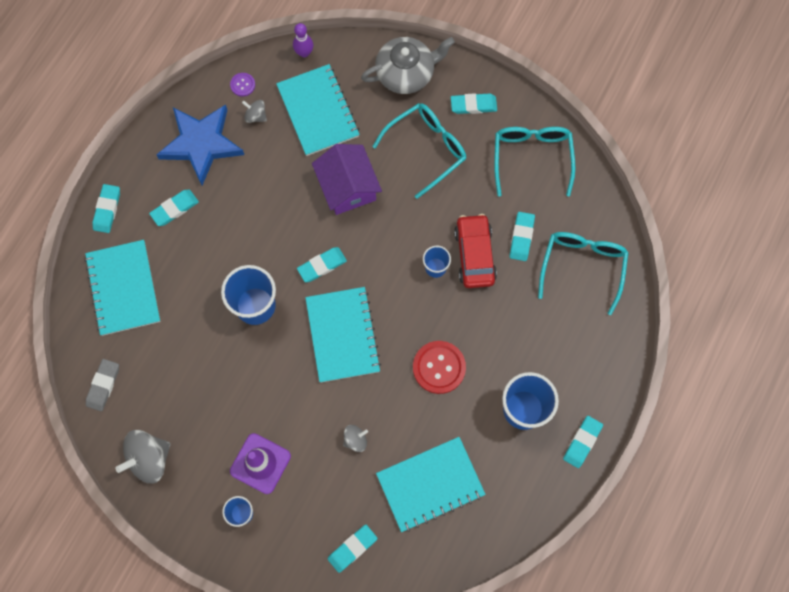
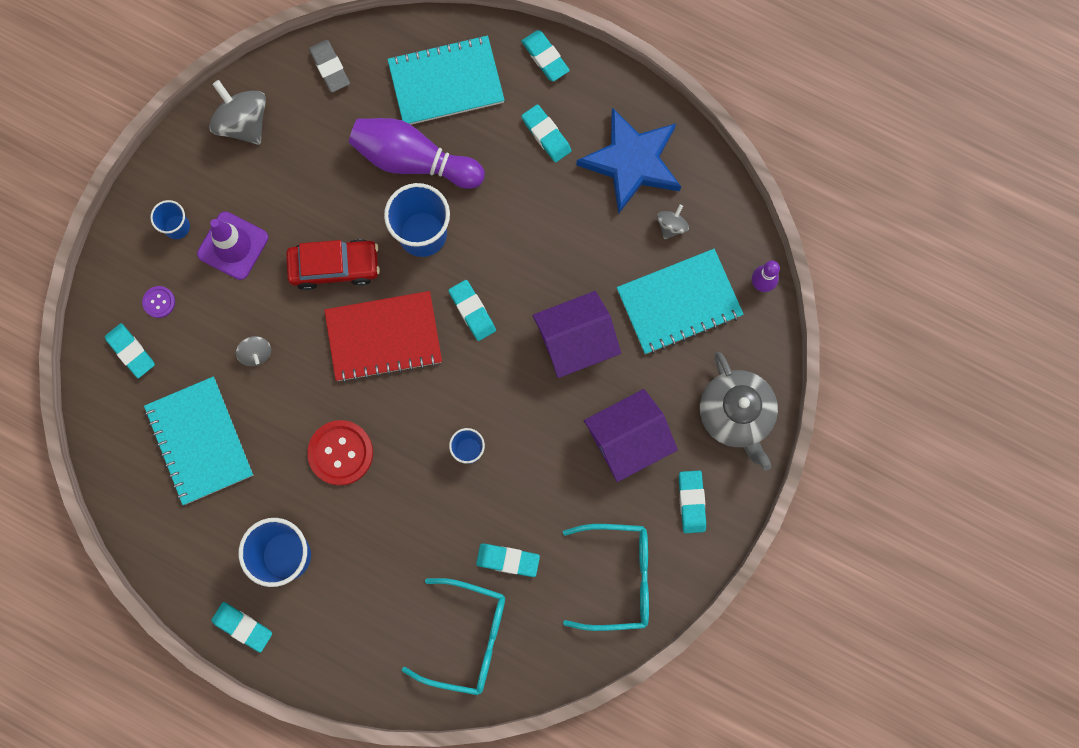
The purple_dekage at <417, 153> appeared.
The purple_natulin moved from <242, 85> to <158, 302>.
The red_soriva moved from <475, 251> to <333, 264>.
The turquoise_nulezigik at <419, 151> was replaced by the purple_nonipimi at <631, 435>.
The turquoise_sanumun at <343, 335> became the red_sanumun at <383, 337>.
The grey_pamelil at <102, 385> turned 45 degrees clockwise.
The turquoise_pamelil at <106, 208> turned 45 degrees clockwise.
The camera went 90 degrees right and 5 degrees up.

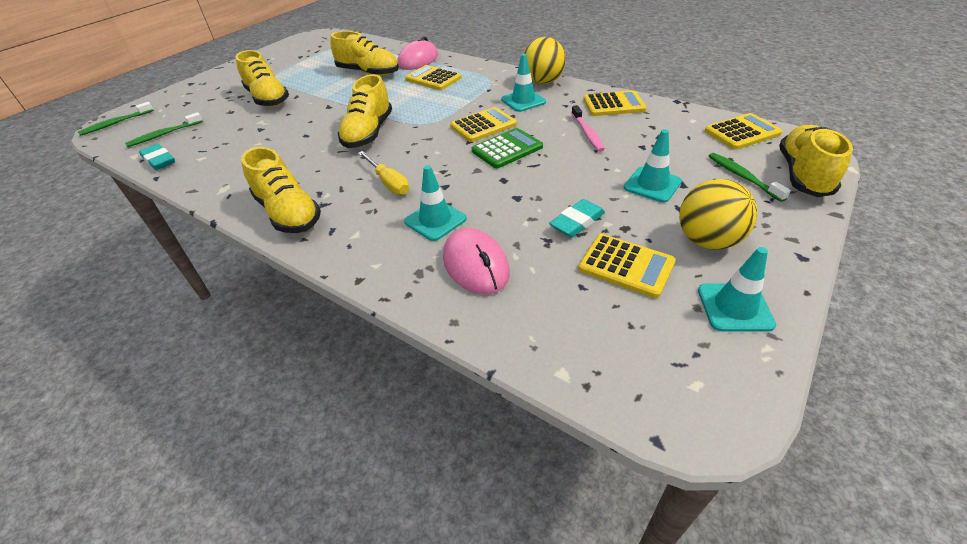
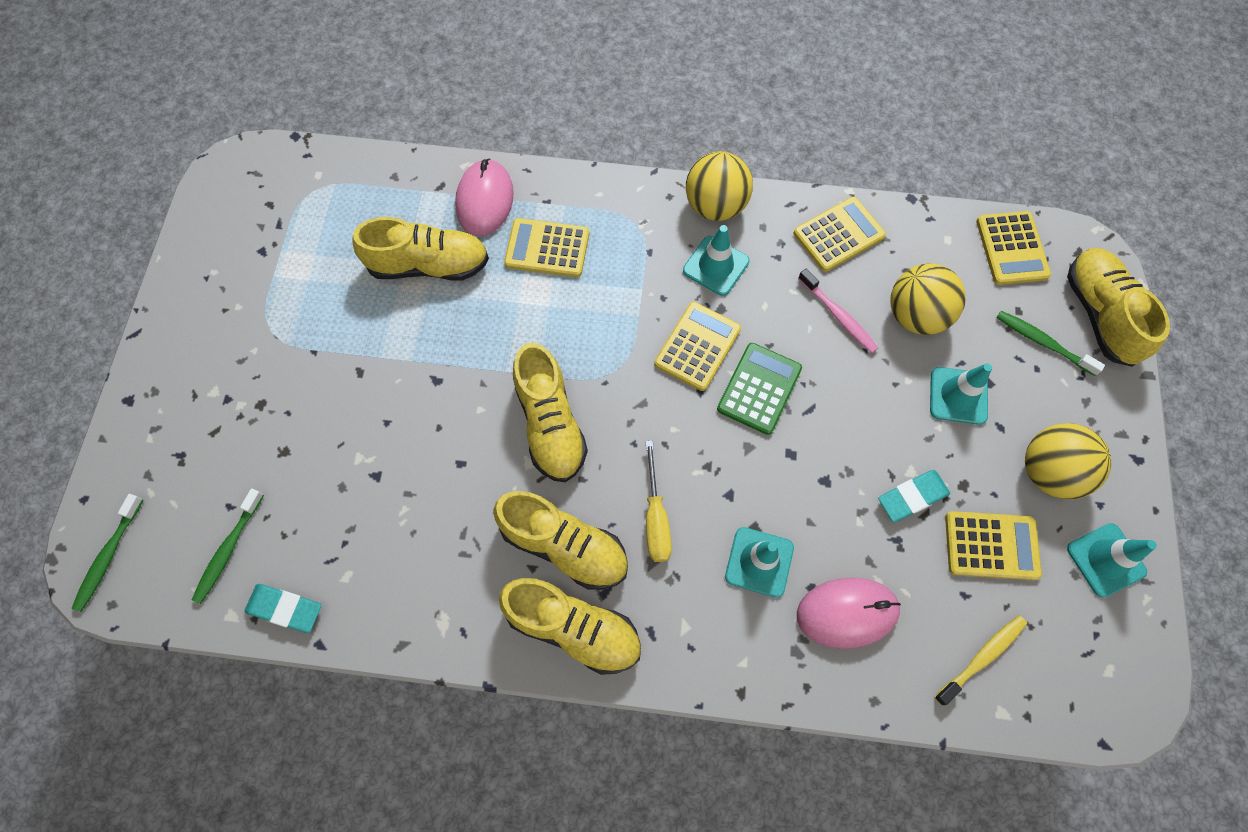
The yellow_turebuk at <928, 299> appeared.
The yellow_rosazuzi at <980, 660> appeared.
The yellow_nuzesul moved from <262, 78> to <561, 540>.
The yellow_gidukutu at <383, 173> turned 60 degrees clockwise.
The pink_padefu at <476, 261> turned 45 degrees counterclockwise.
The turquoise_pamelil at <577, 218> turned 45 degrees clockwise.
The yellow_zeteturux at <743, 131> turned 135 degrees clockwise.
The camera went 30 degrees left and 25 degrees up.

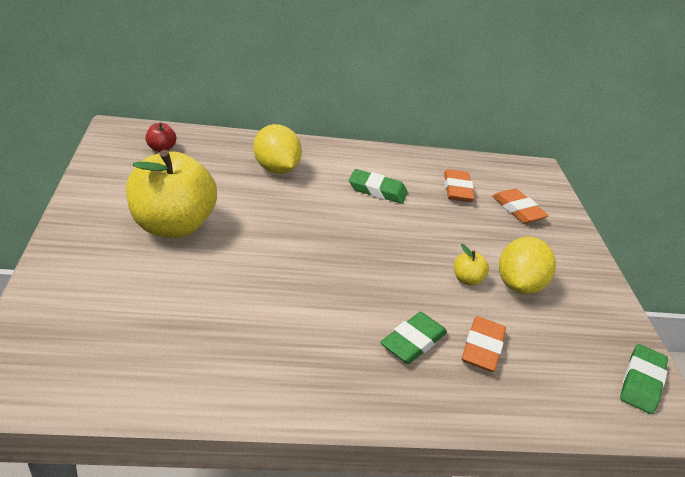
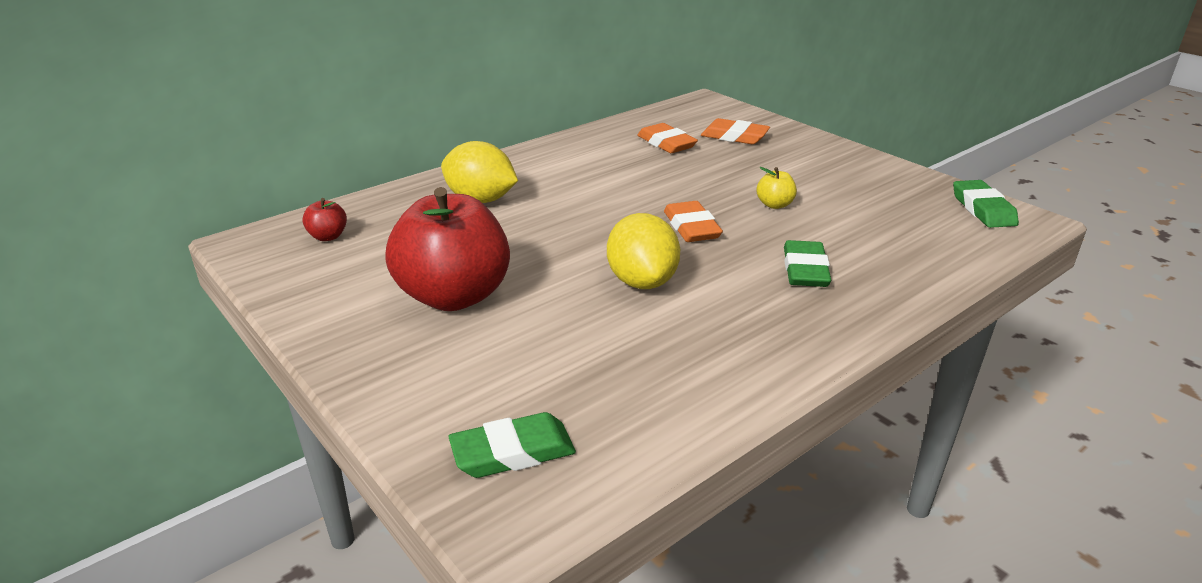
The green_pamelil moved from <378, 186> to <512, 445>.
The orange_pamelil moved from <484, 344> to <693, 221>.
The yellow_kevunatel moved from <527, 265> to <643, 251>.
The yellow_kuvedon at <171, 194> became the red_kuvedon at <447, 249>.
The camera went 30 degrees left and 5 degrees down.

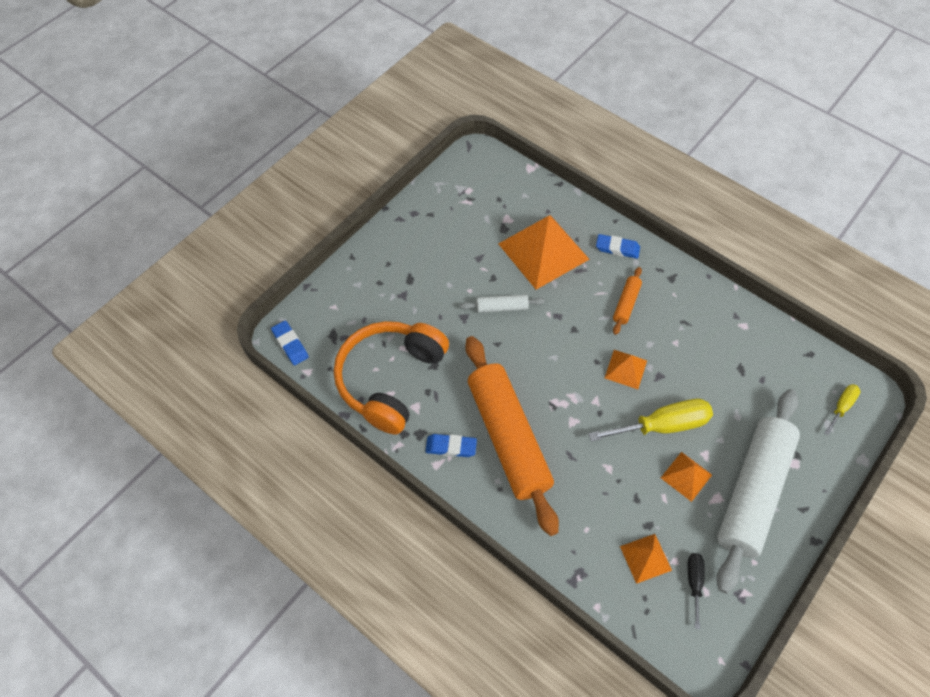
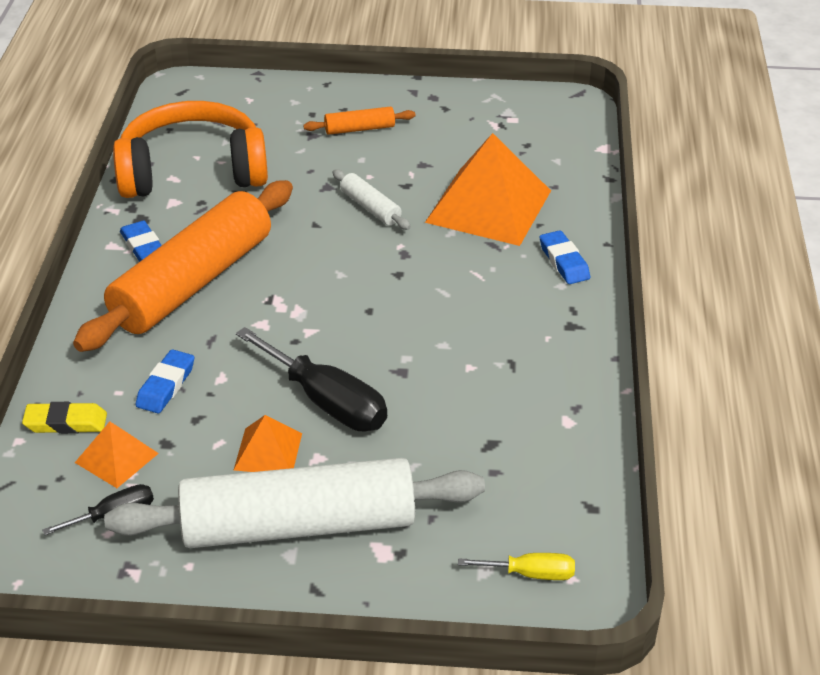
The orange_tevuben at <626, 369> disappeared.
The yellow_pamelil at <64, 418> appeared.
The blue_pamelil moved from <290, 343> to <165, 381>.
The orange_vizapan moved from <627, 301> to <359, 120>.
The yellow_gidukutu at <651, 420> became the black_gidukutu at <311, 379>.
The camera went 55 degrees right and 20 degrees down.

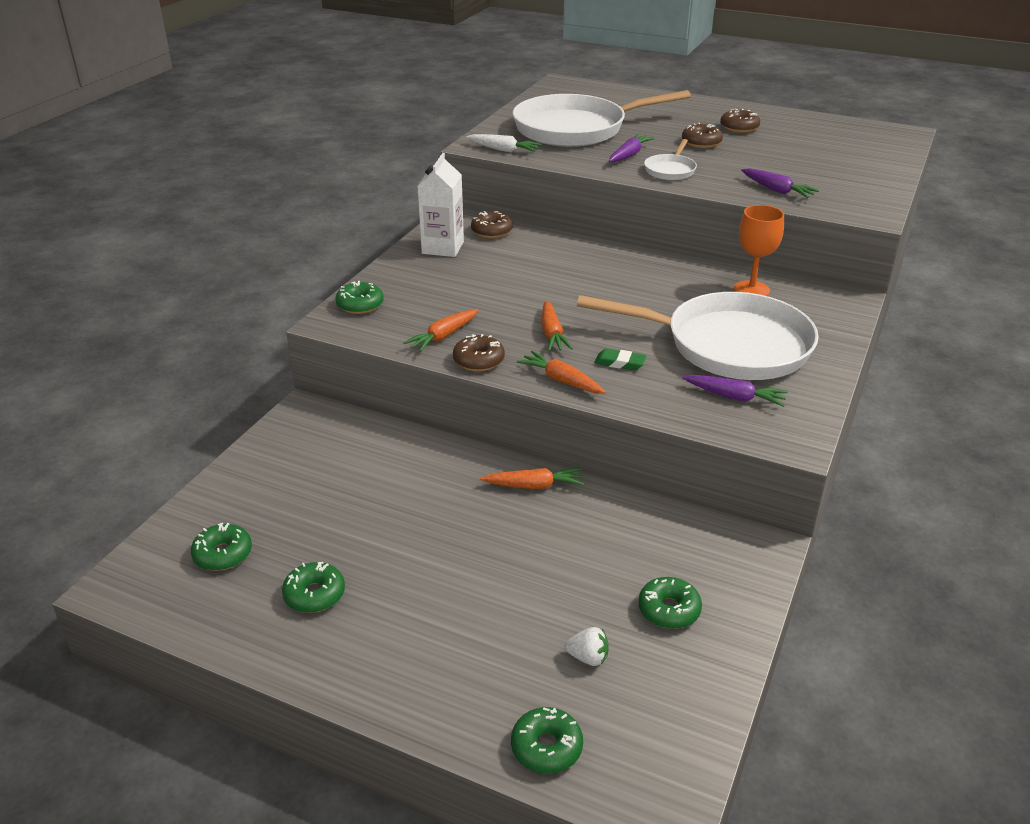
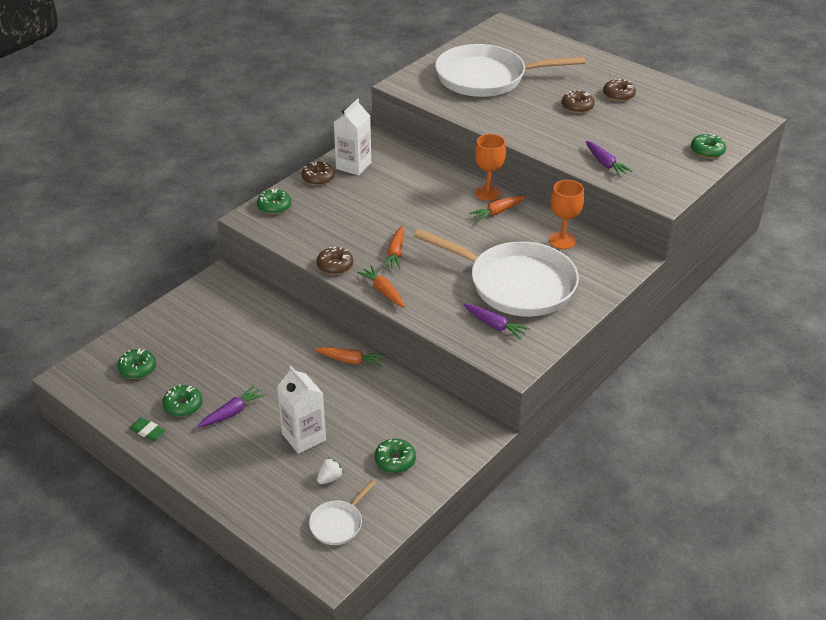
The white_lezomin at <503, 143> disappeared.
The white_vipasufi at <301, 410> appeared.
The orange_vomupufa at <490, 167> appeared.
The orange_lezomin moved from <441, 330> to <498, 209>.
The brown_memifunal moved from <492, 224> to <318, 173>.
The green_memifunal moved from <547, 740> to <708, 145>.
The green_pamelil moved from <620, 359> to <148, 429>.
The purple_lezomin moved from <631, 148> to <231, 406>.
The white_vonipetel moved from <670, 159> to <342, 512>.
The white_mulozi at <587, 646> turned 75 degrees counterclockwise.
The camera went 15 degrees right and 5 degrees up.

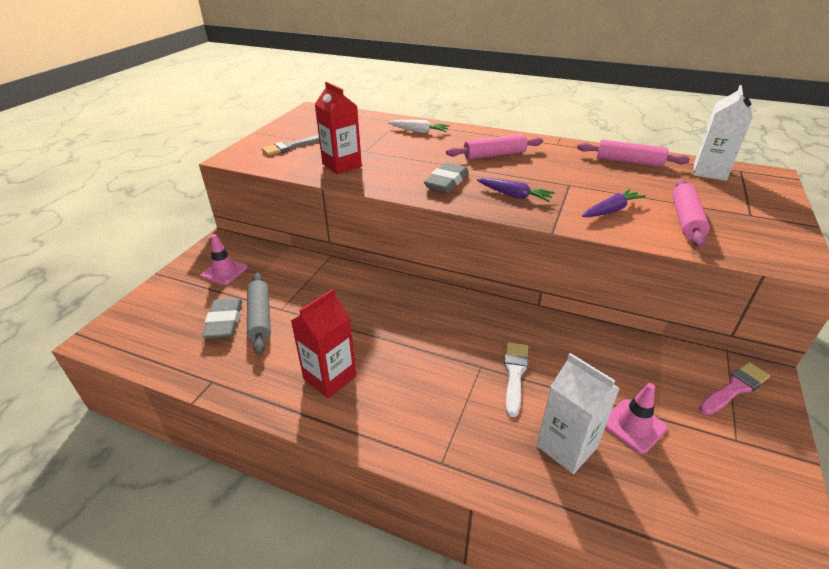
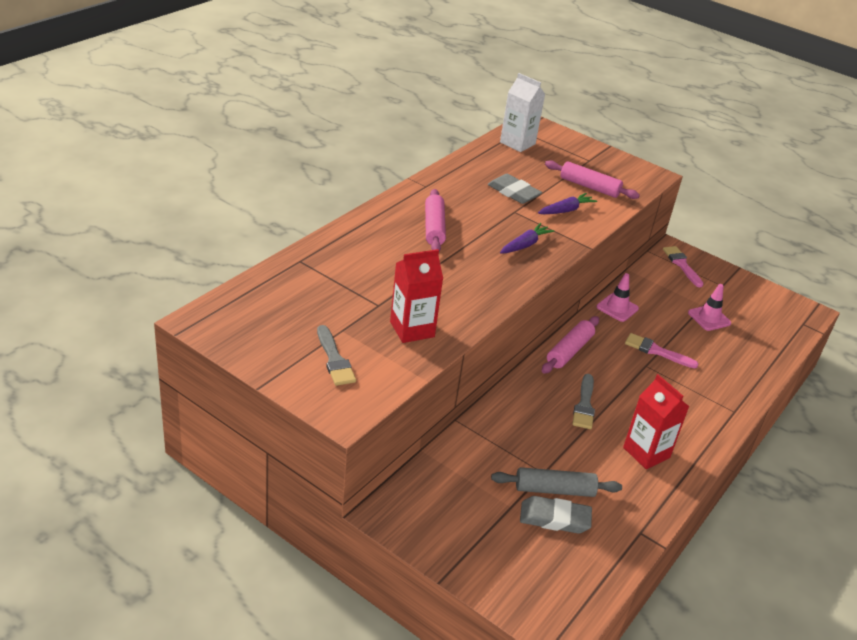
The white_lezomin at <419, 126> disappeared.
The white_vipasufi at <578, 413> disappeared.
The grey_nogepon at <583, 401> appeared.
The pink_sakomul moved from <224, 259> to <617, 297>.
The grey_pamelil moved from <446, 177> to <515, 189>.
The pink_vizapan moved from <633, 153> to <570, 345>.
The white_nogepon at <516, 379> became the pink_nogepon at <661, 350>.
The purple_lezomin at <614, 203> turned 75 degrees clockwise.
The camera went 80 degrees left and 0 degrees up.

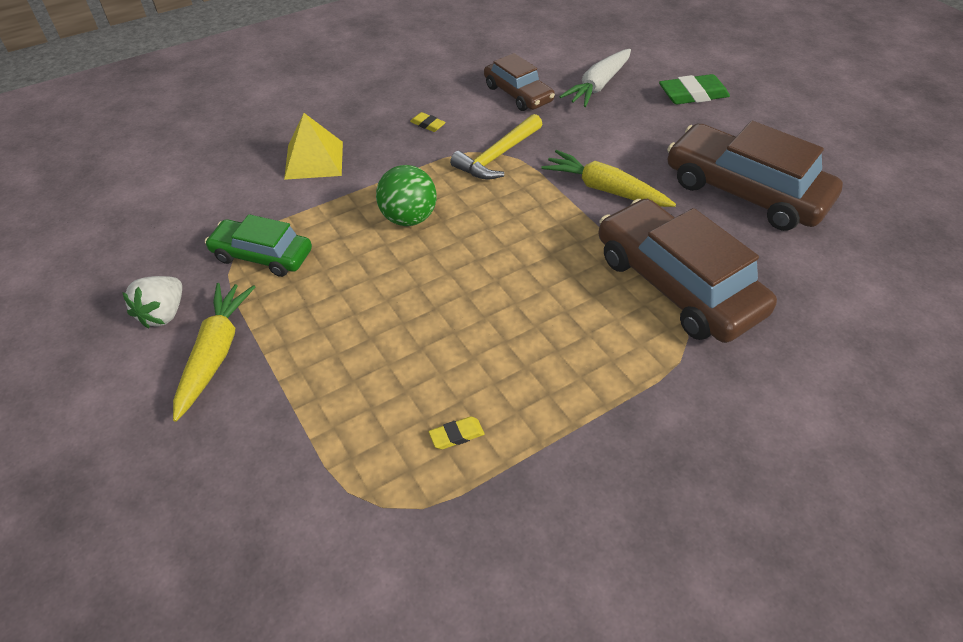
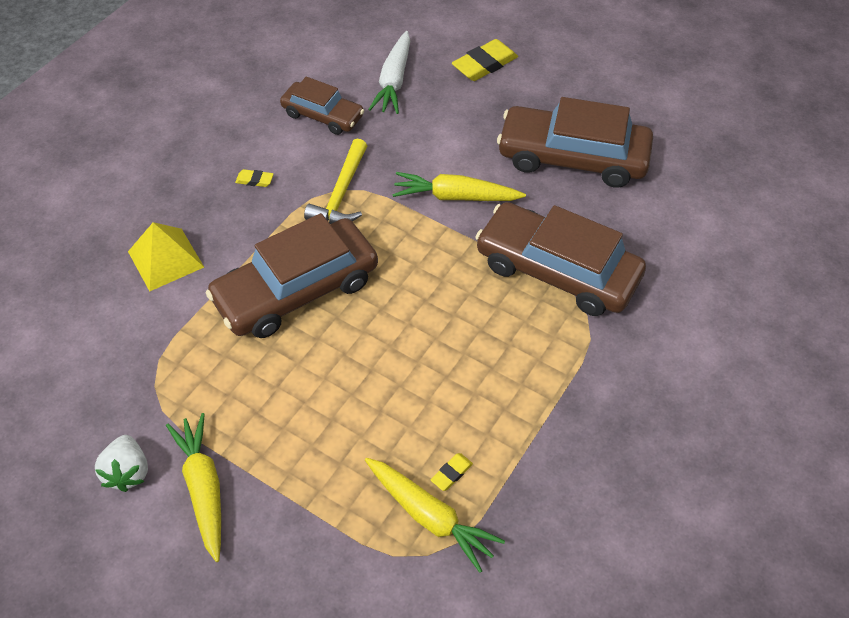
The green_soriva at <258, 245> disappeared.
The yellow_lezomin at <435, 515> appeared.
The green_turebuk at <406, 195> was replaced by the brown_soriva at <292, 275>.
The green_pamelil at <694, 89> became the yellow_pamelil at <485, 60>.
The camera went 25 degrees left and 5 degrees up.

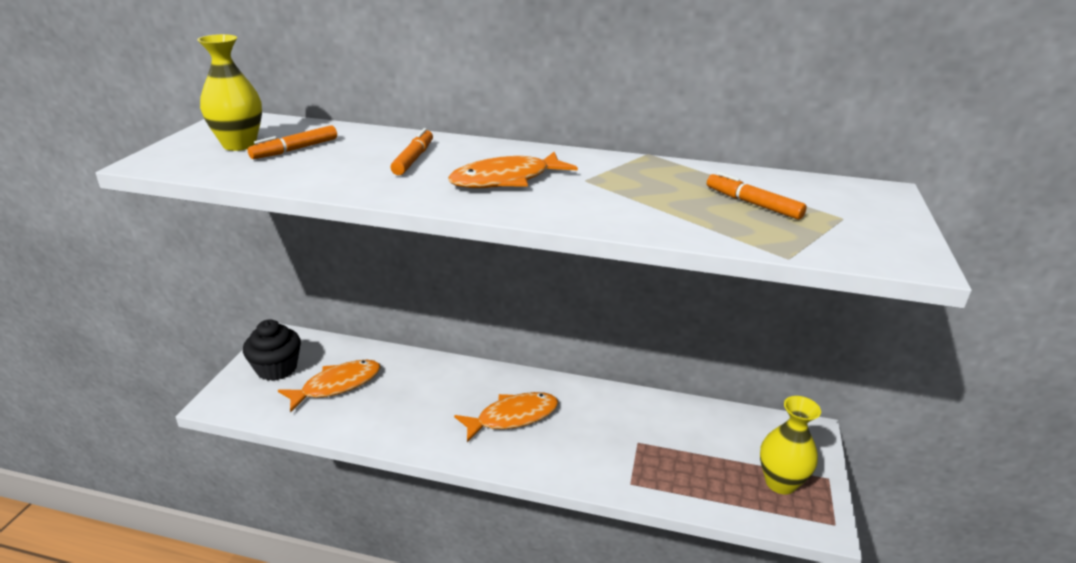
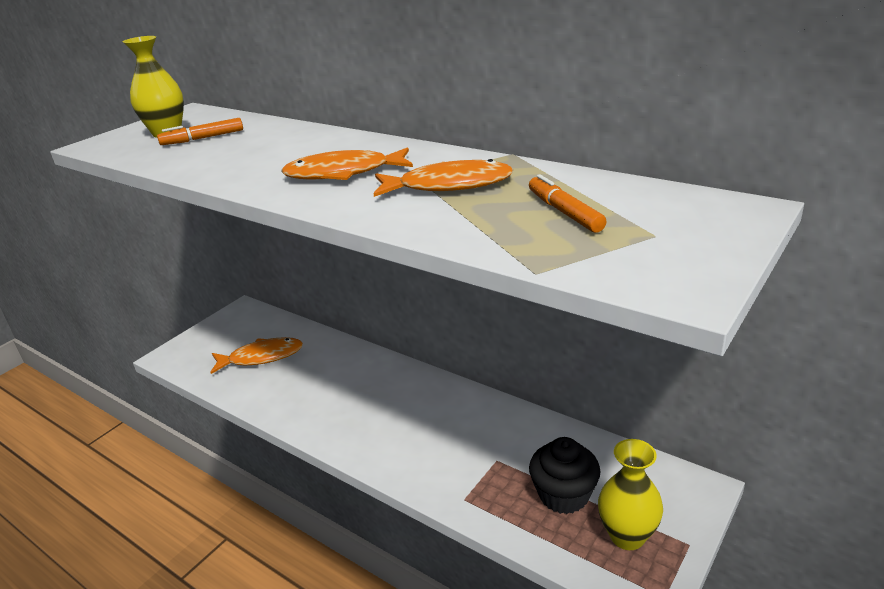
The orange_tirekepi at <412, 151> disappeared.
The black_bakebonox moved from <272, 350> to <564, 475>.
The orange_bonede moved from <506, 417> to <443, 178>.
The camera went 25 degrees right and 0 degrees up.

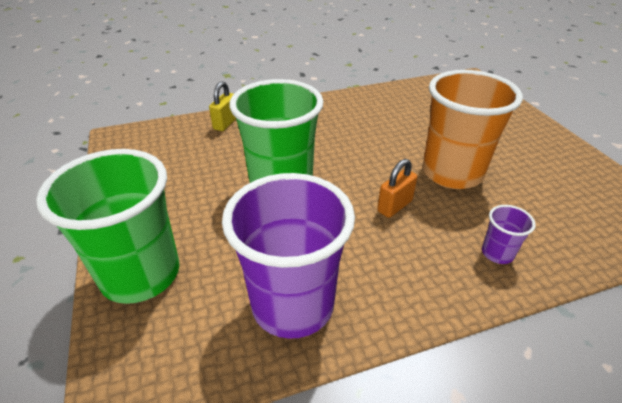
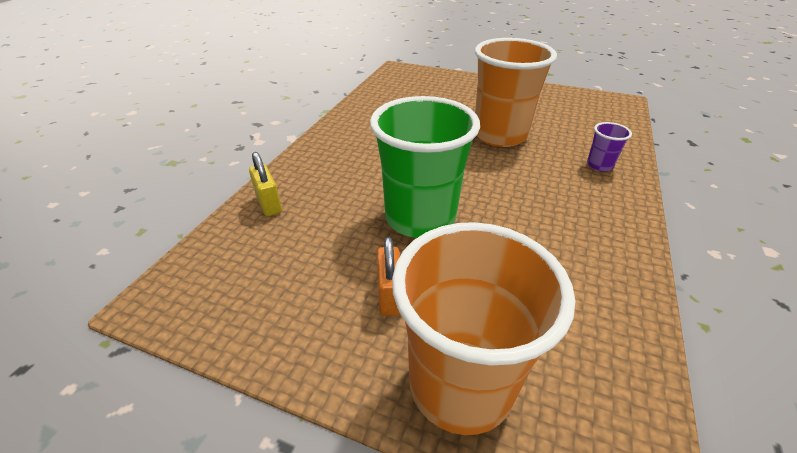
The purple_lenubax at <288, 256> disappeared.
The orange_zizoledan moved from <397, 188> to <388, 276>.
The green_lenubax at <107, 226> became the orange_lenubax at <483, 328>.
The camera went 50 degrees left and 0 degrees up.

